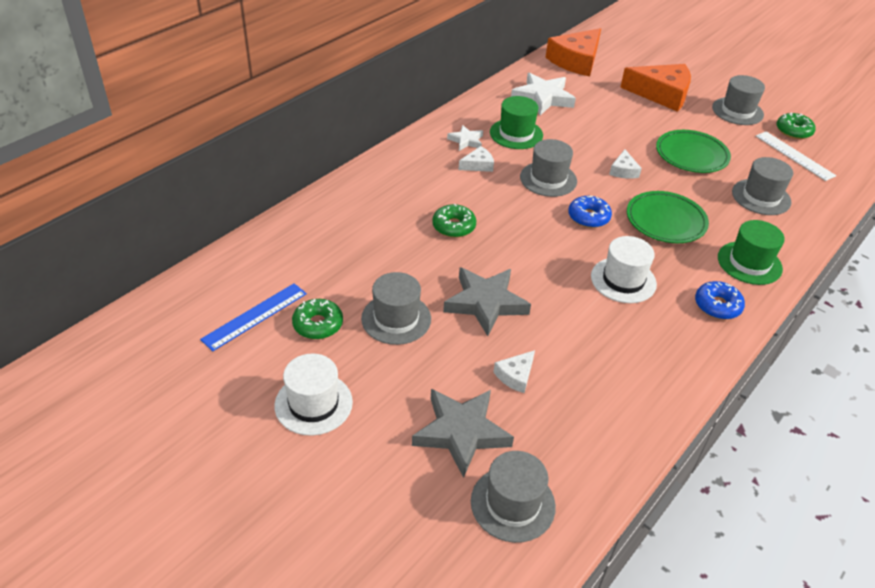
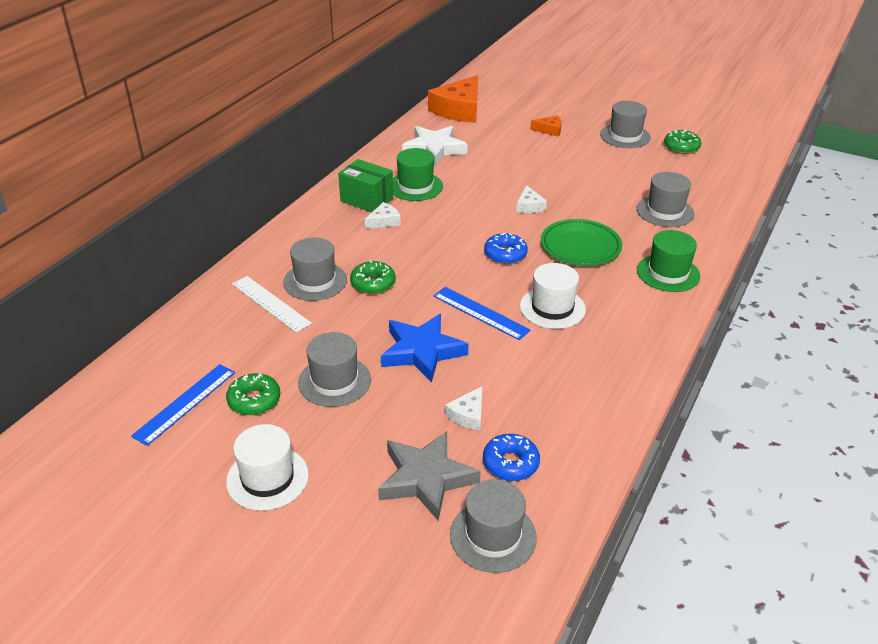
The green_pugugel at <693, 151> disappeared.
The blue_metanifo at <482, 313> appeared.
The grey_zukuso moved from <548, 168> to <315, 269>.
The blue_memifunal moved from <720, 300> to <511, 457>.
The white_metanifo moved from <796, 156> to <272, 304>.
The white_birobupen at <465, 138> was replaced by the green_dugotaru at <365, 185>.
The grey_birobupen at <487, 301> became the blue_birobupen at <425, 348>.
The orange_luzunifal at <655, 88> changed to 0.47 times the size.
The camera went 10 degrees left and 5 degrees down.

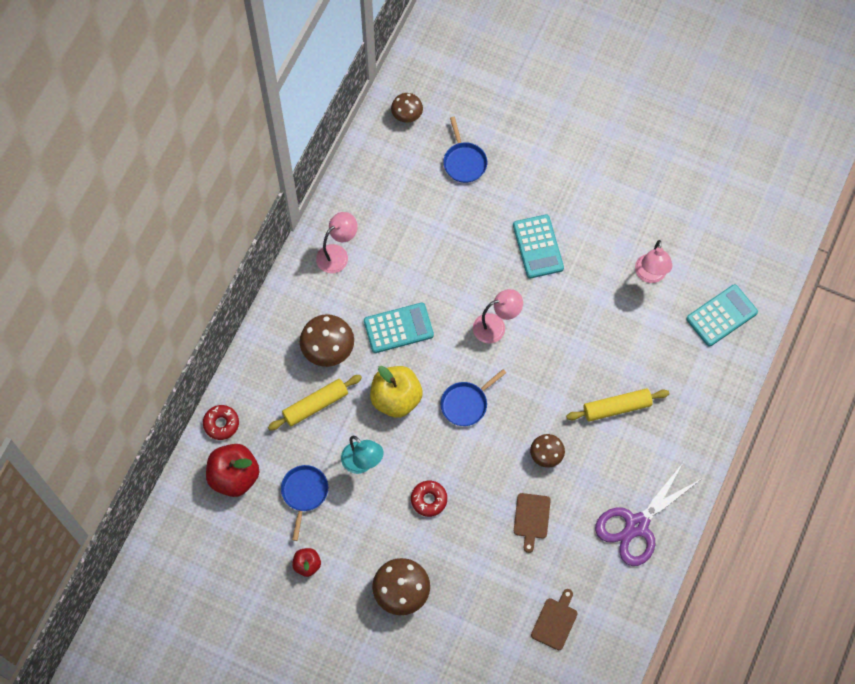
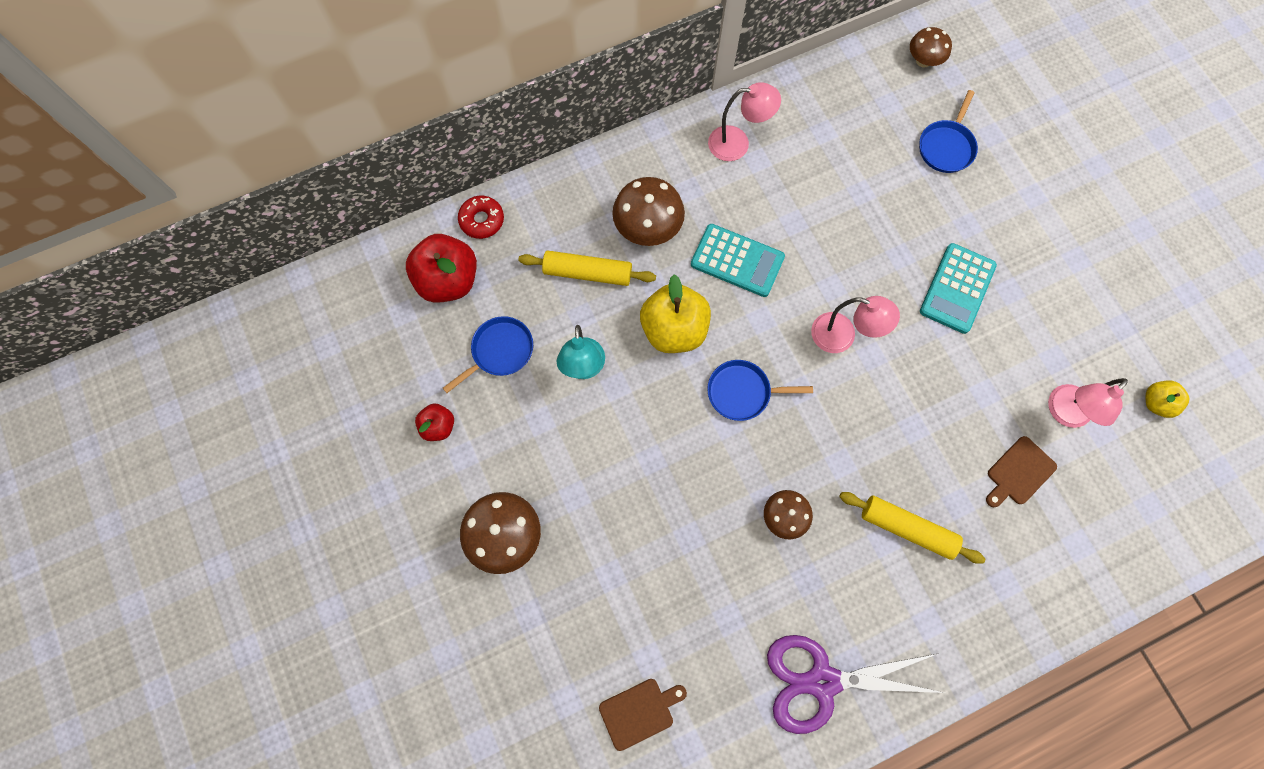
The red_memifunal at <429, 499> disappeared.
The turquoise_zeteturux at <722, 315> disappeared.
The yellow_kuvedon at <1168, 399> appeared.
The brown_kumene moved from <532, 523> to <1021, 471>.
The camera went 40 degrees right and 5 degrees up.

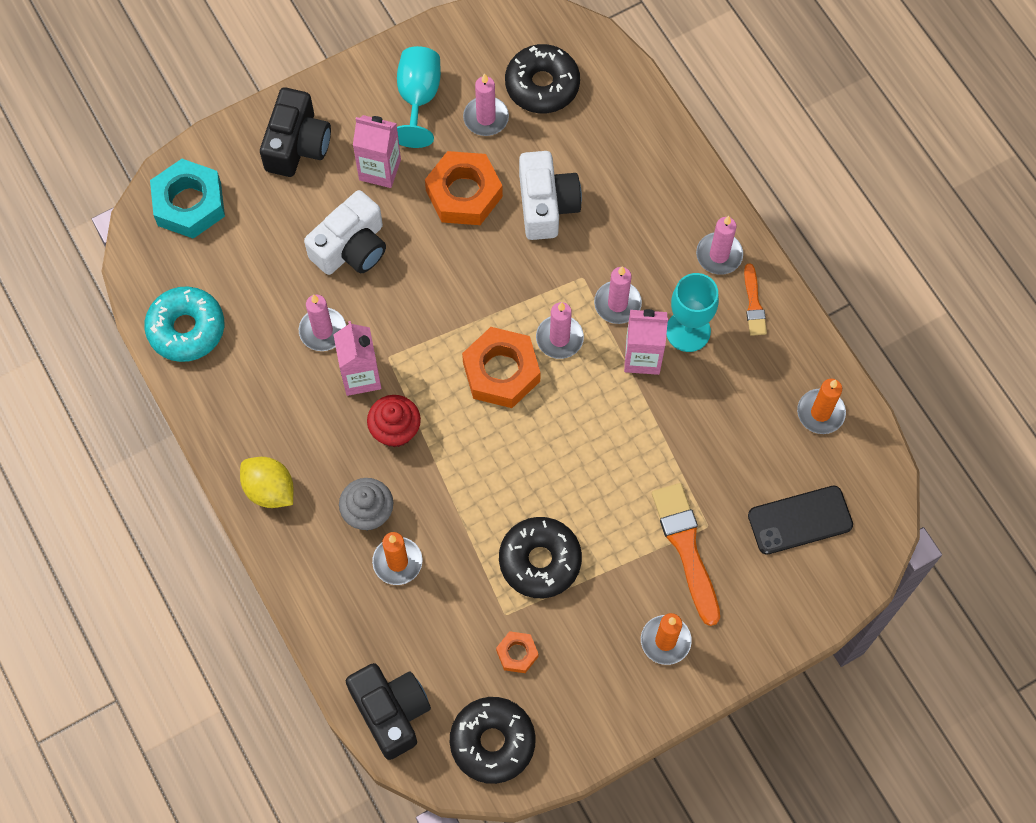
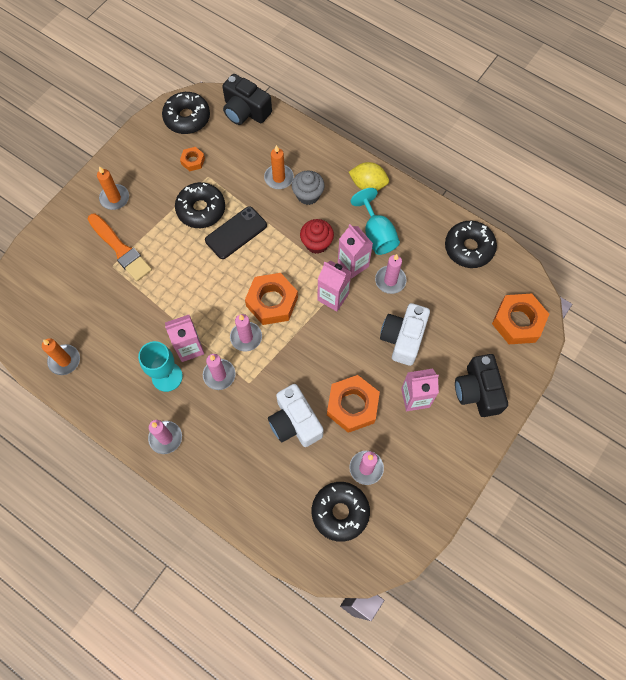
The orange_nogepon at <755, 299> disappeared.
The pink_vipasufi at <334, 285> appeared.
The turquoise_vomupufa moved from <419, 97> to <375, 221>.
The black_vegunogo moved from <800, 520> to <236, 232>.
The turquoise_memifunal at <184, 324> became the black_memifunal at <471, 244>.
The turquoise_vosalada at <187, 199> became the orange_vosalada at <520, 319>.
The camera went 155 degrees right and 0 degrees up.

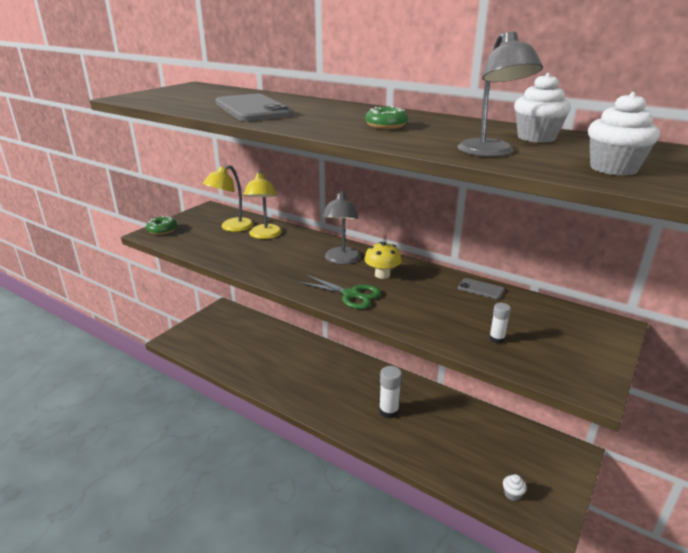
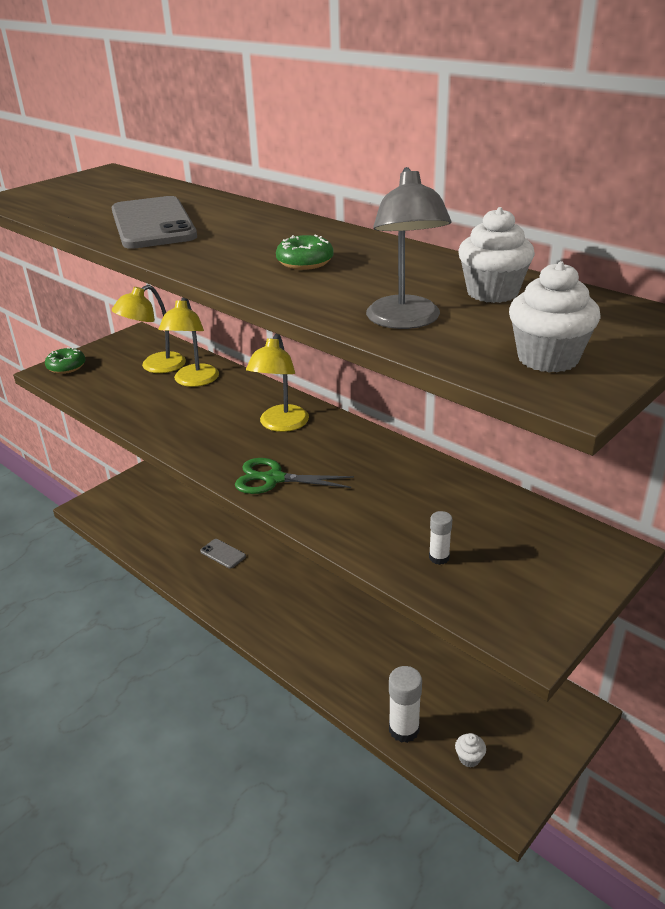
The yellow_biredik at <383, 260> disappeared.
The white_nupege moved from <390, 392> to <405, 704>.
The grey_vegunogo moved from <481, 288> to <223, 554>.
The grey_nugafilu at <341, 227> became the yellow_nugafilu at <277, 383>.
The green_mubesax at <339, 292> turned 150 degrees clockwise.
The camera went 10 degrees right and 5 degrees up.

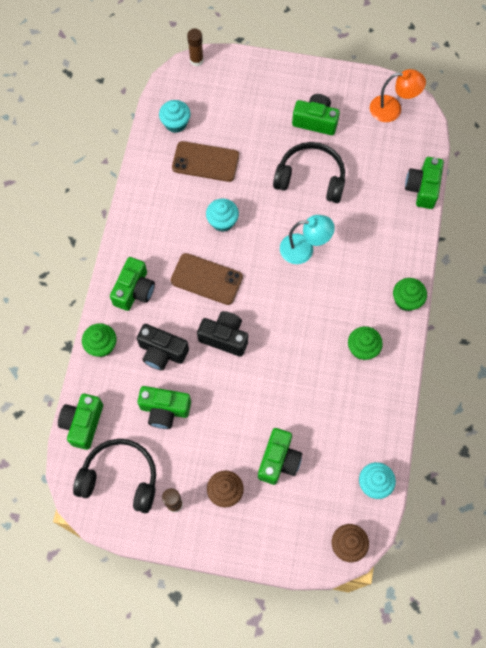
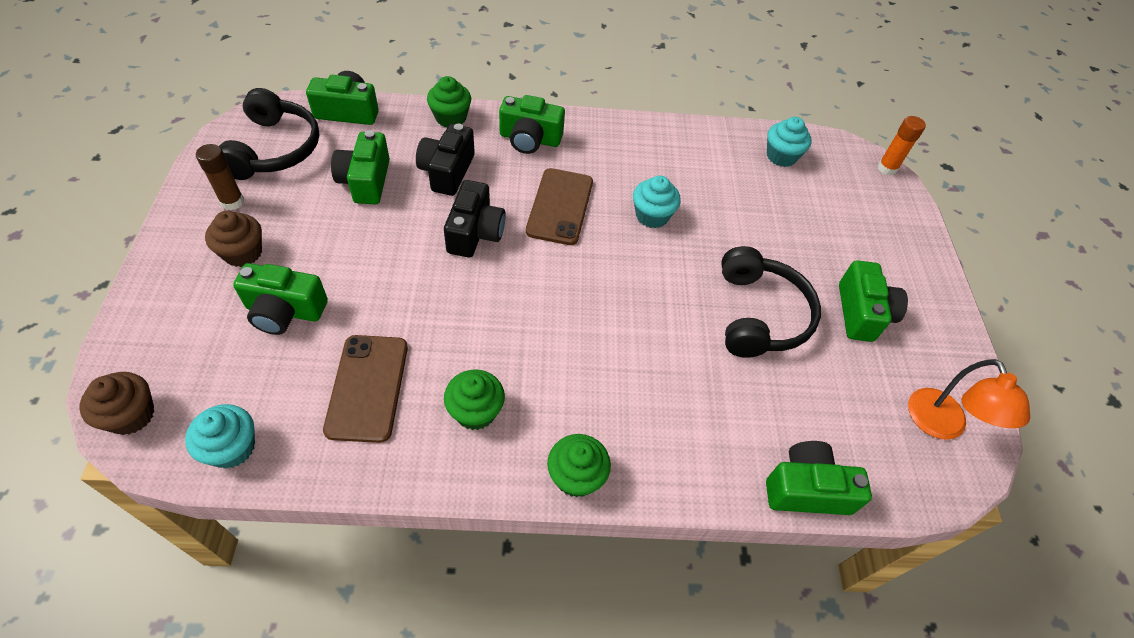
The turquoise_nugafilu at <307, 239> disappeared.
The brown_vegunogo moved from <205, 161> to <365, 389>.
The brown_nupege at <195, 47> became the orange_nupege at <902, 146>.
The camera went 75 degrees right and 15 degrees down.

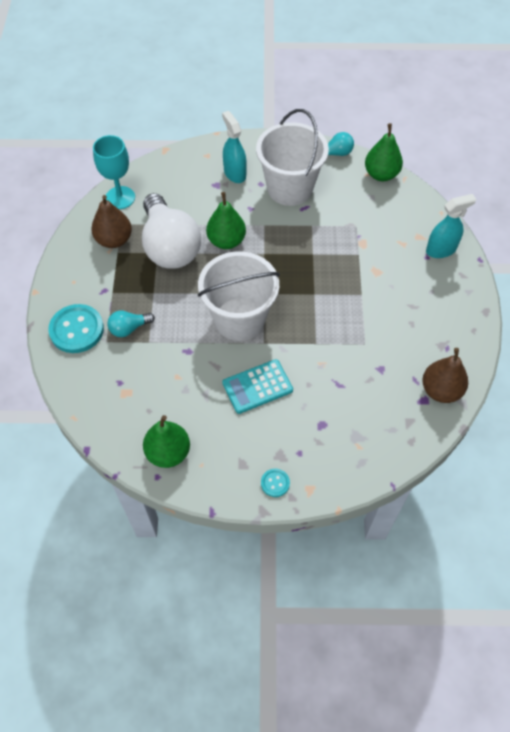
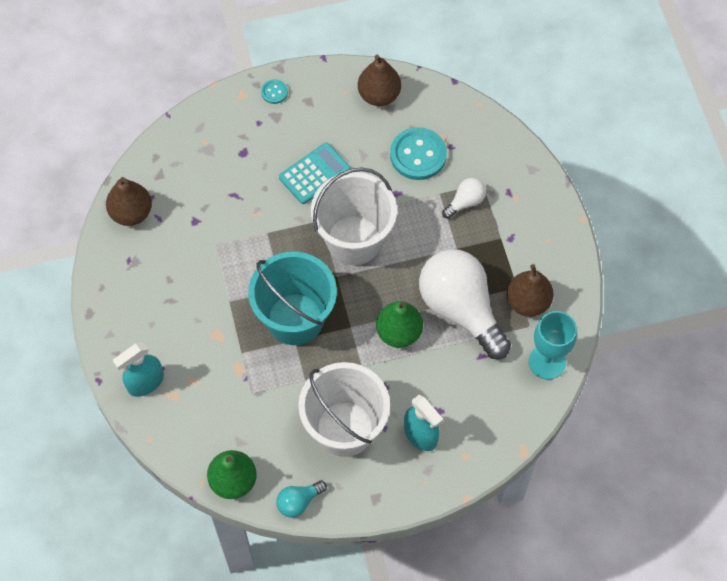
The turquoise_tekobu at <292, 298> appeared.
The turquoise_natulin moved from <76, 328> to <418, 153>.
The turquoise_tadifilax at <131, 323> became the white_tadifilax at <464, 198>.
The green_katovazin at <166, 441> became the brown_katovazin at <379, 80>.
The camera went 165 degrees right and 5 degrees up.

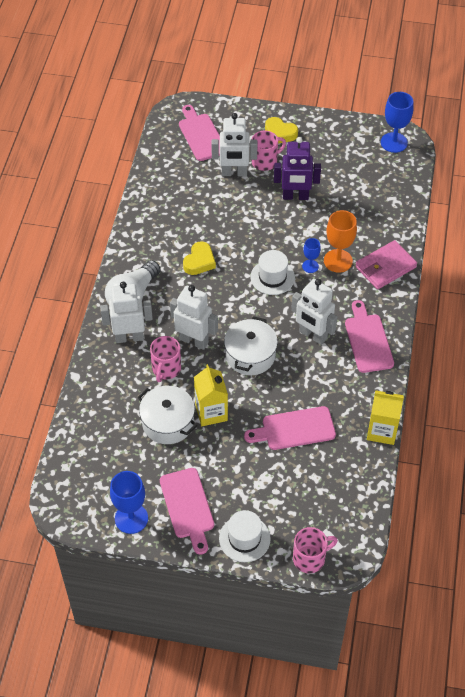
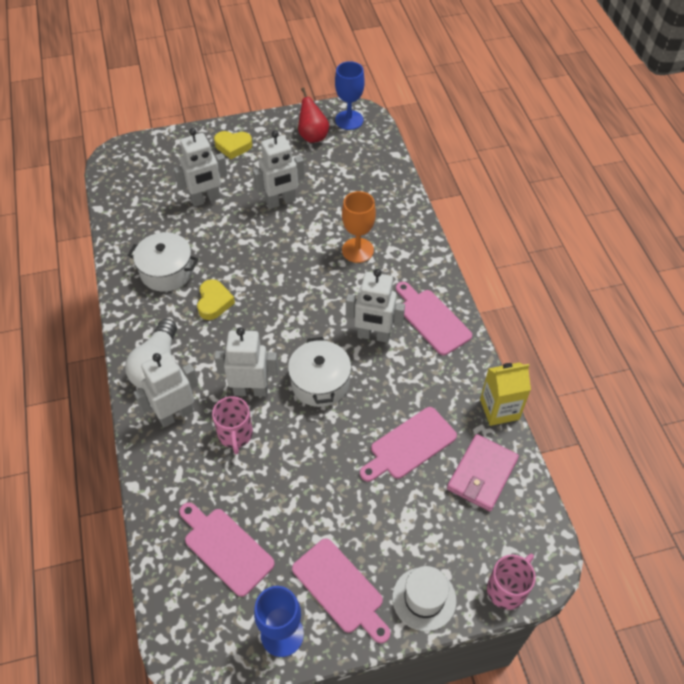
The yellow_vipasufi at <211, 395> disappeared.
The white_zukuso at <272, 272> disappeared.
The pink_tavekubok at <268, 151> disappeared.
The blue_vomupufa at <311, 255> disappeared.
The red_katovazin at <313, 115> appeared.
The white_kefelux moved from <167, 415> to <163, 262>.
The pink_kumene moved from <199, 133> to <227, 549>.
The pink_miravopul moved from <386, 264> to <483, 472>.
The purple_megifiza at <297, 168> became the white_megifiza at <279, 170>.
The camera went 25 degrees left and 0 degrees up.

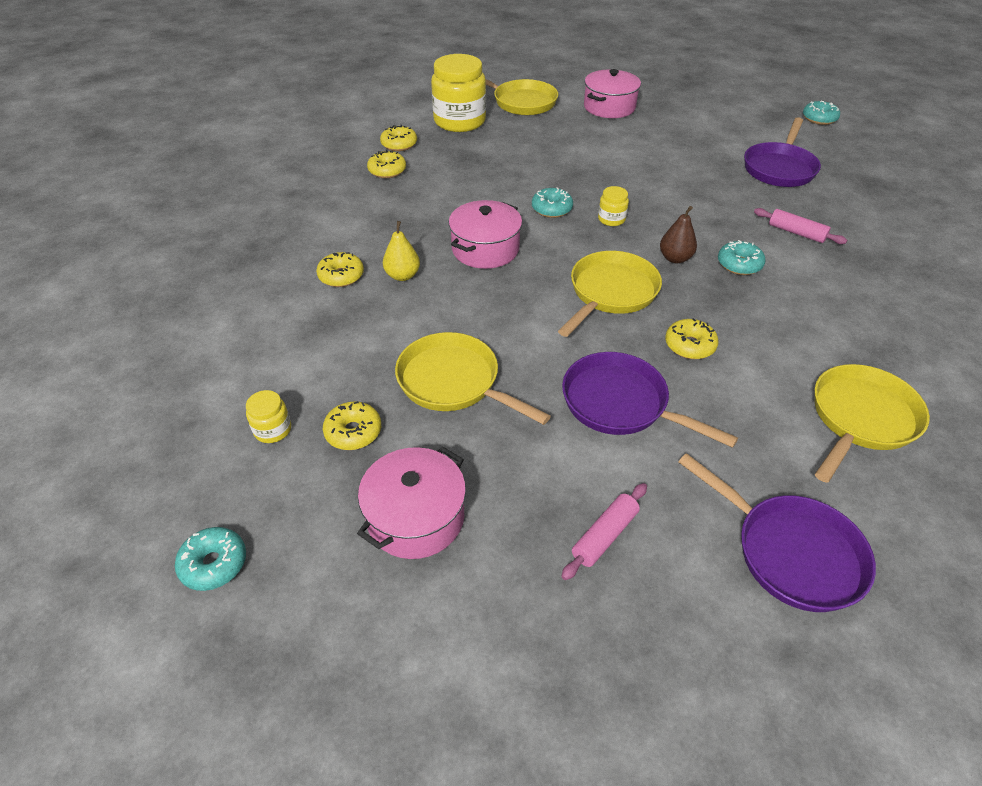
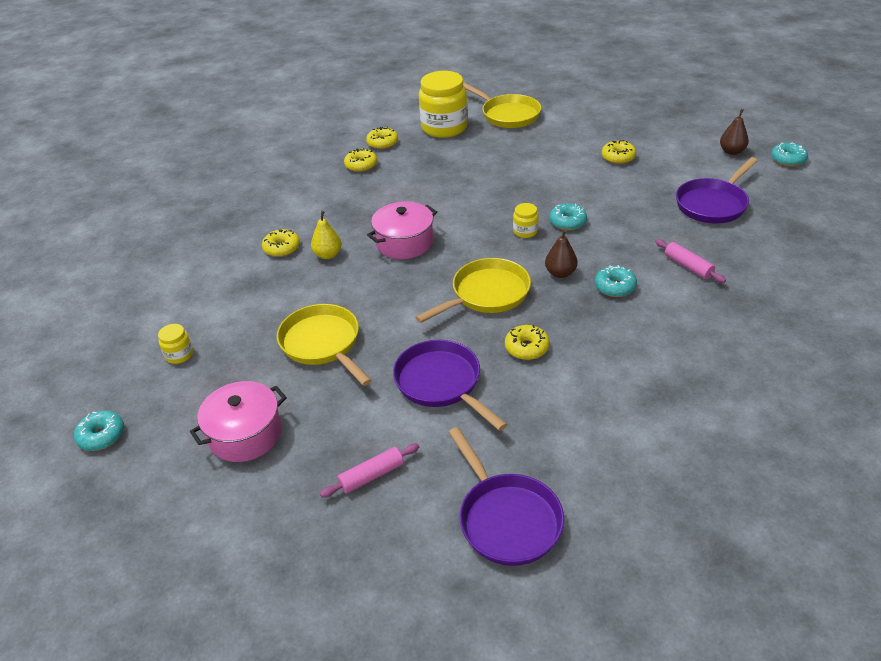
The pink_kefelux at <612, 93> disappeared.
The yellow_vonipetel at <872, 423> disappeared.
The brown_katovazin at <734, 132> appeared.
The yellow_memifunal moved from <352, 425> to <619, 152>.
The turquoise_memifunal moved from <552, 202> to <568, 216>.
The camera went 20 degrees right and 5 degrees down.

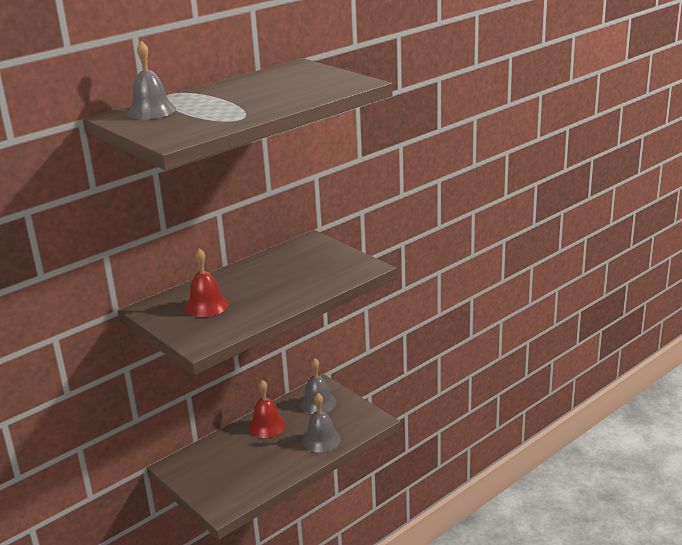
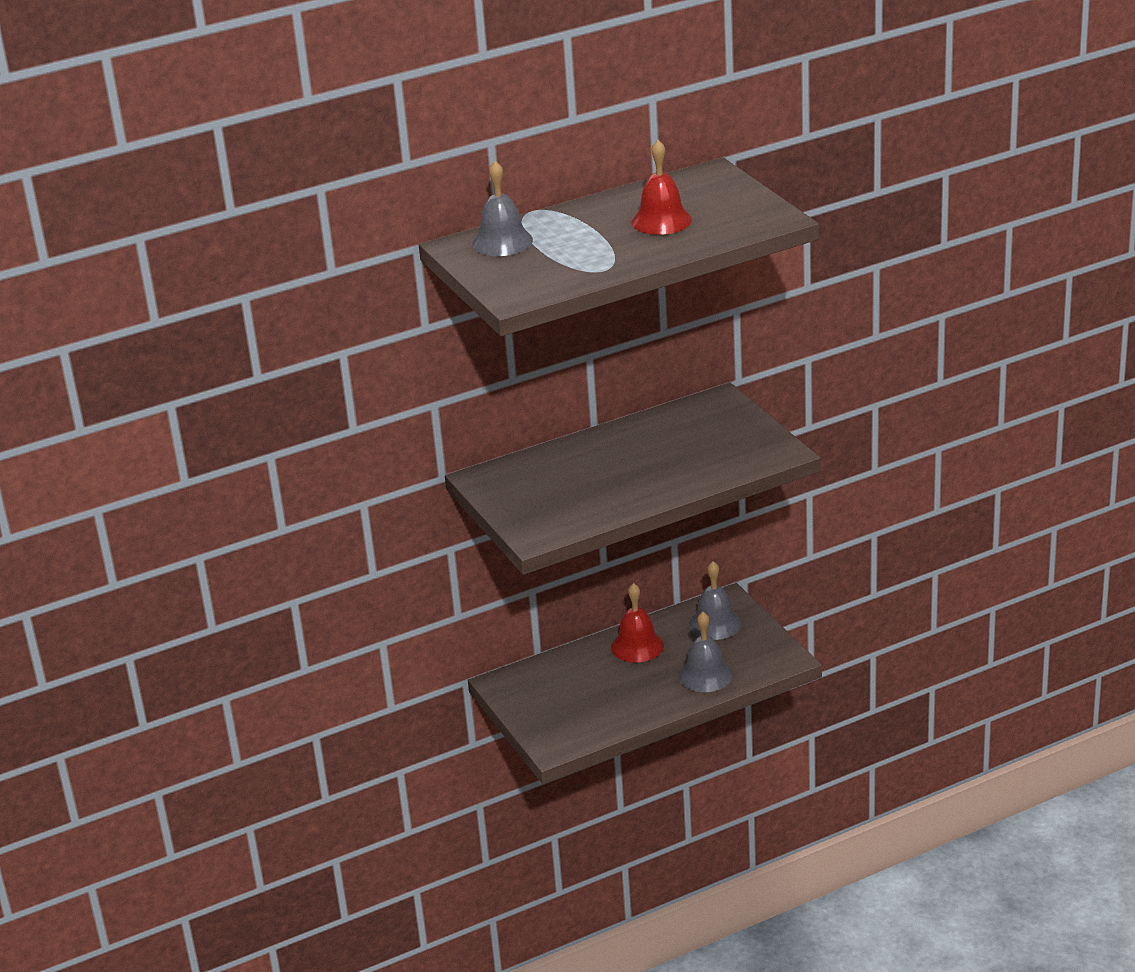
The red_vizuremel moved from <207, 282> to <662, 187>.
The camera went 15 degrees right and 5 degrees up.

